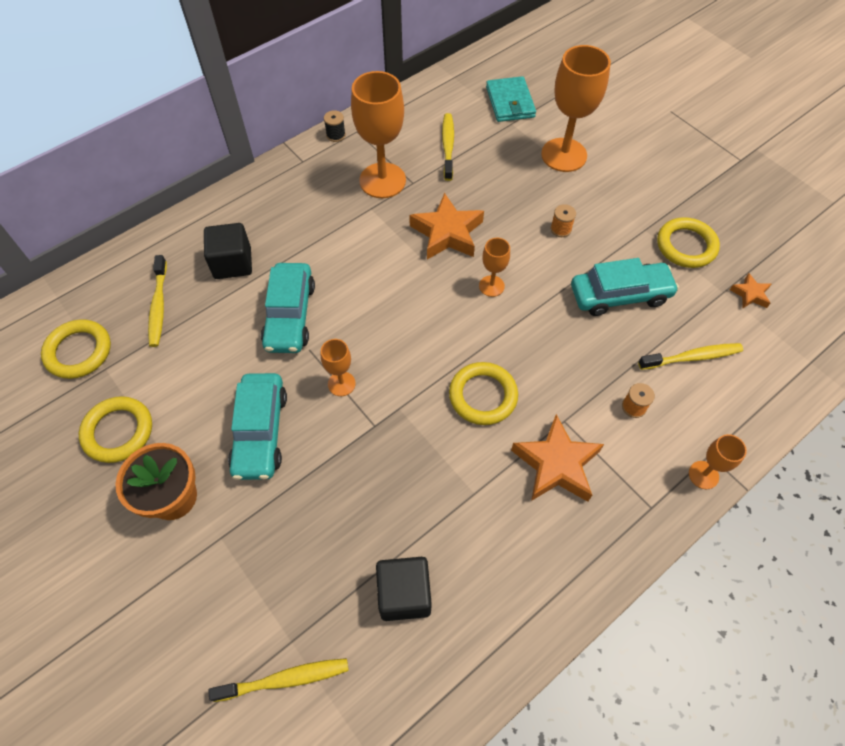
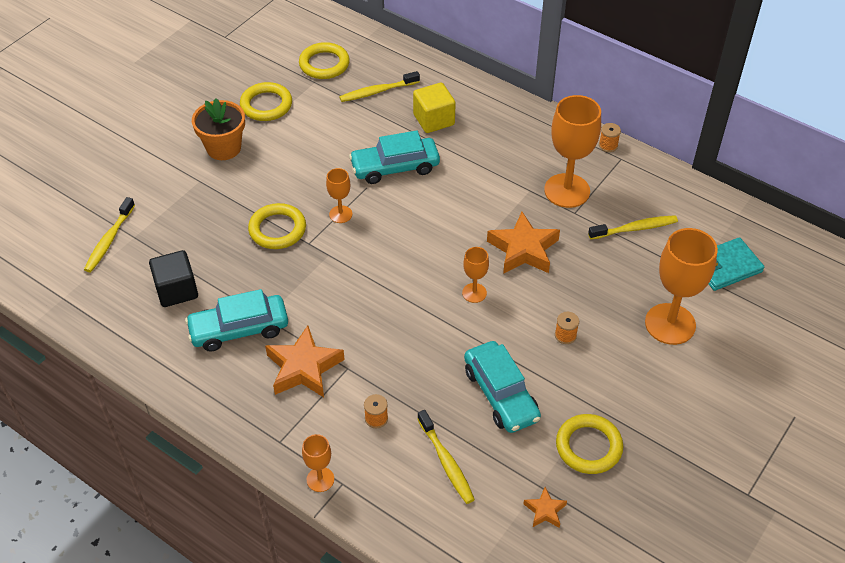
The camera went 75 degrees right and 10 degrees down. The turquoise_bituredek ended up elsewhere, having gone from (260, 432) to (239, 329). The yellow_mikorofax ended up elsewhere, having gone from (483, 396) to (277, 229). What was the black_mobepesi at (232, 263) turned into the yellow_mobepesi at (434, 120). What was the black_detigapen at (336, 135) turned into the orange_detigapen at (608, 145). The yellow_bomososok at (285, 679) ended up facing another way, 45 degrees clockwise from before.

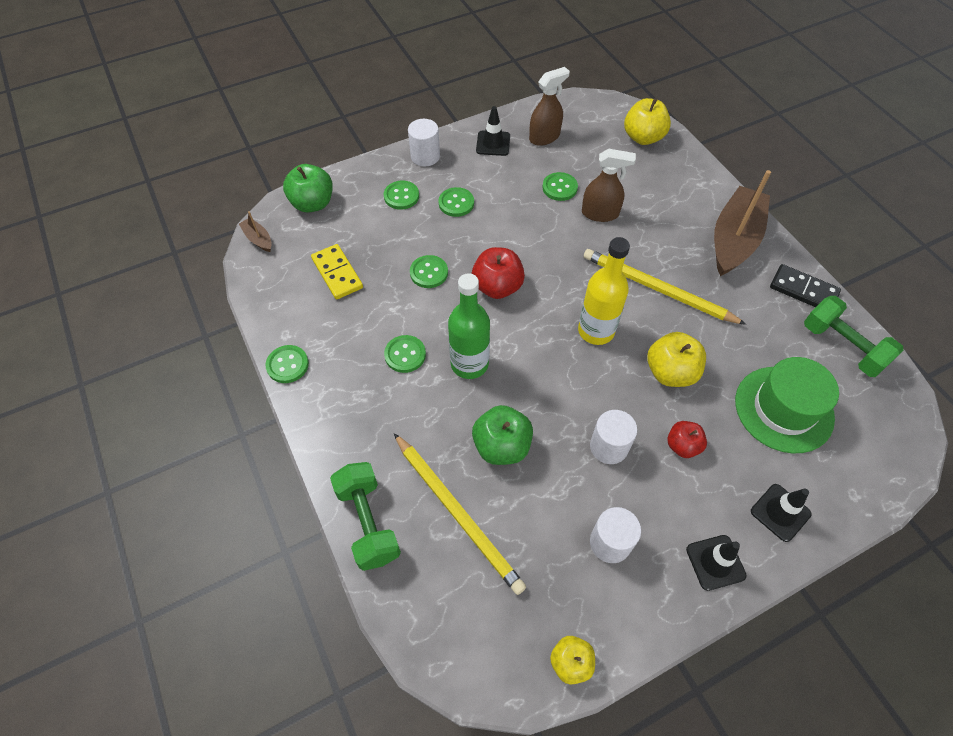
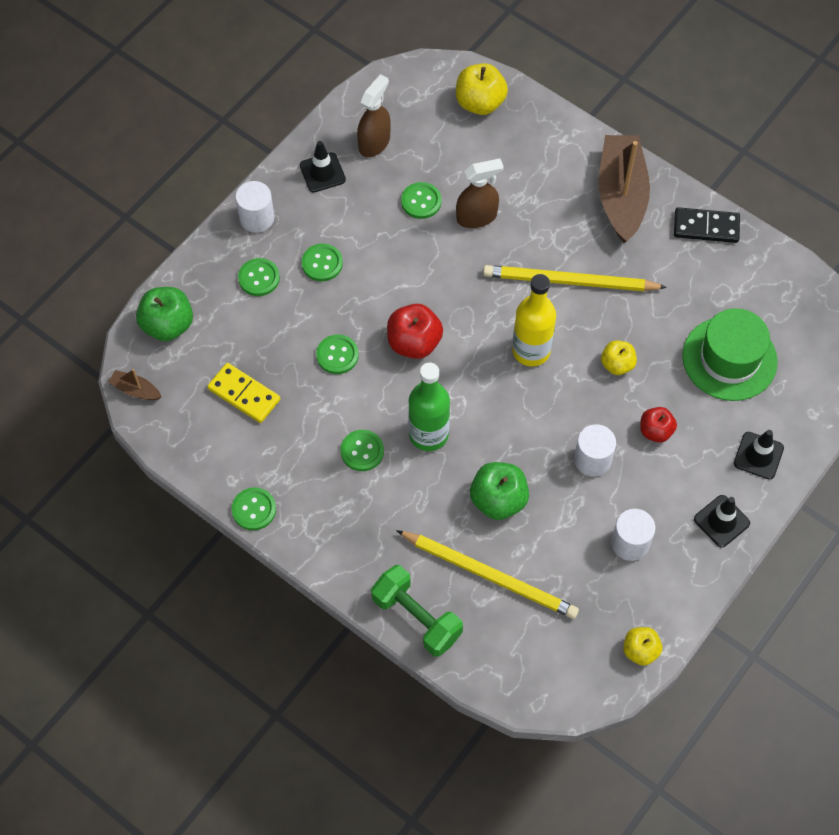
The camera went 25 degrees left and 5 degrees up. The second view lost the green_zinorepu at (842, 346). The size of the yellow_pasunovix at (670, 372) changed by a factor of 0.63.

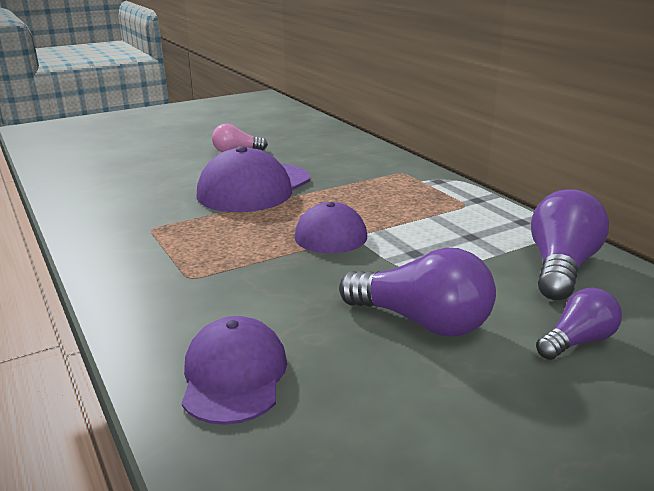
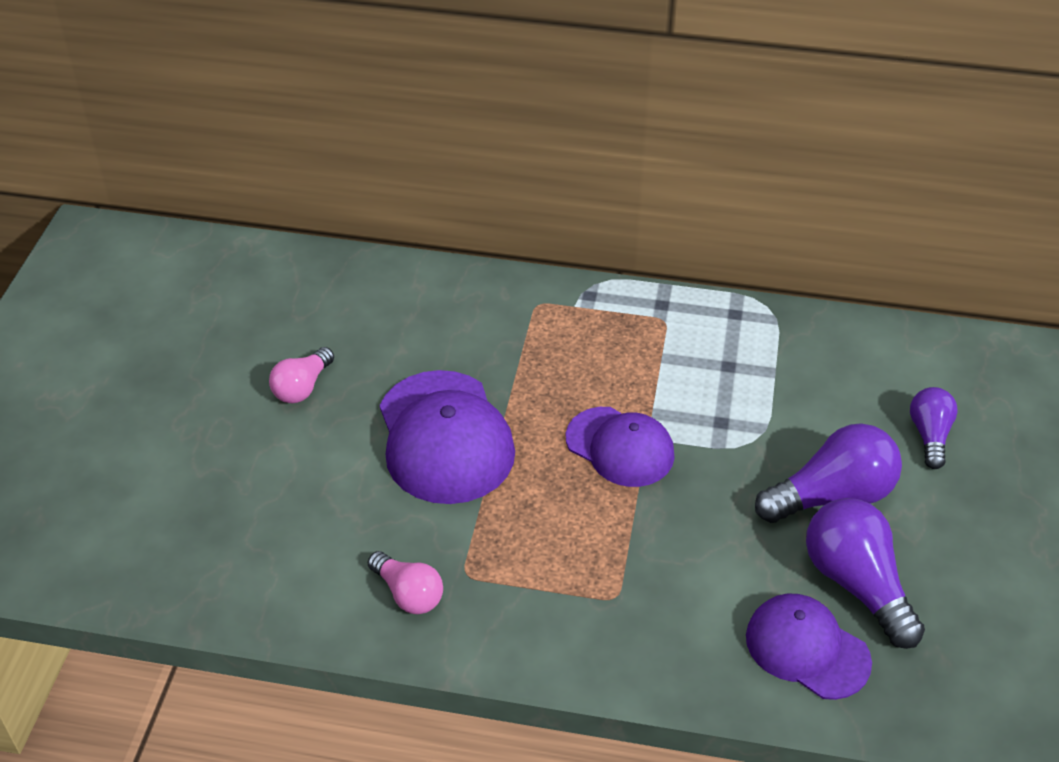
The camera went 50 degrees left and 20 degrees up. The second view gained the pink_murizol at (408, 593). The purple_murizol ended up elsewhere, having gone from (561, 267) to (857, 584).

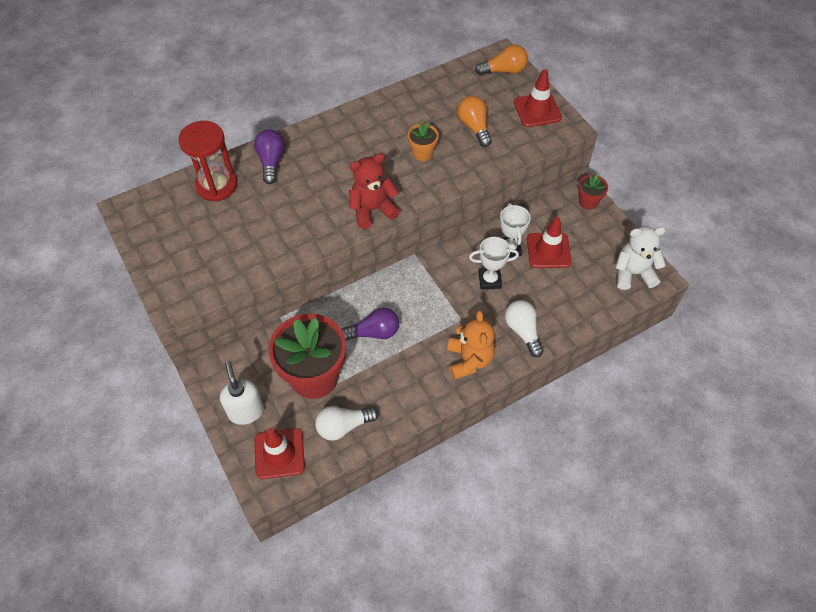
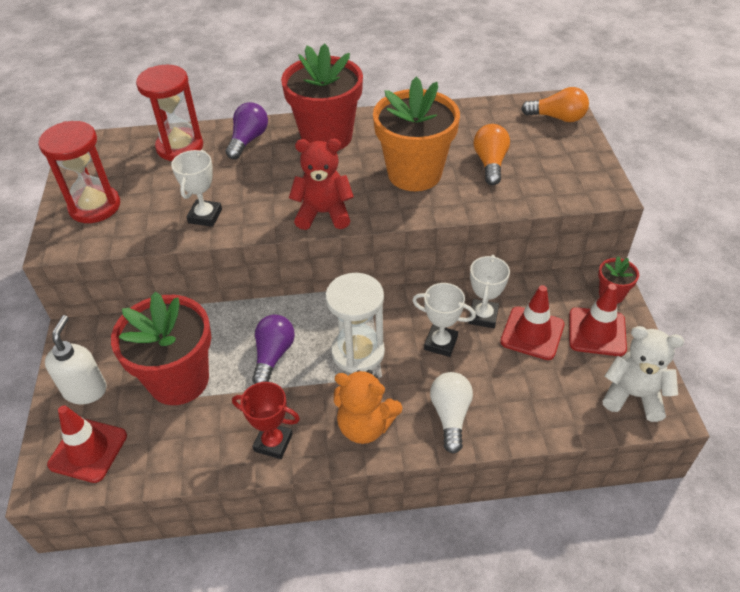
The camera went 25 degrees right and 10 degrees down. The second view lost the white_murizol at (343, 426). The second view gained the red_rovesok at (95, 206). The second view gained the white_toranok at (205, 216). The second view gained the red_toranok at (273, 442). The second view gained the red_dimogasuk at (327, 136). The second view gained the white_rovesok at (358, 352). The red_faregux ended up elsewhere, having gone from (537, 110) to (597, 332). The purple_murizol at (374, 332) ended up facing another way, 90 degrees counterclockwise from before. The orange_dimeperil at (469, 360) ended up facing another way, 90 degrees clockwise from before. The size of the orange_dimogasuk at (422, 153) changed by a factor of 2.20.

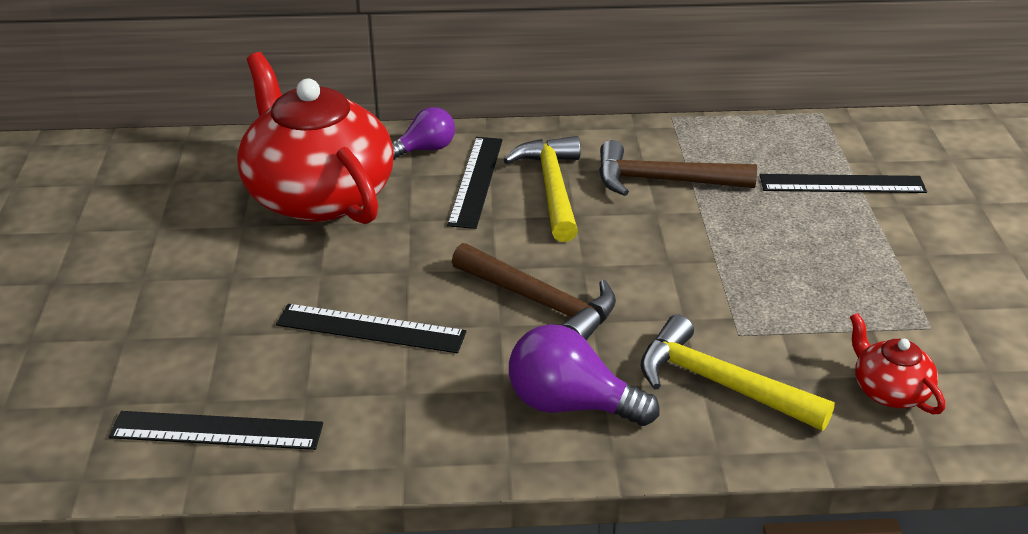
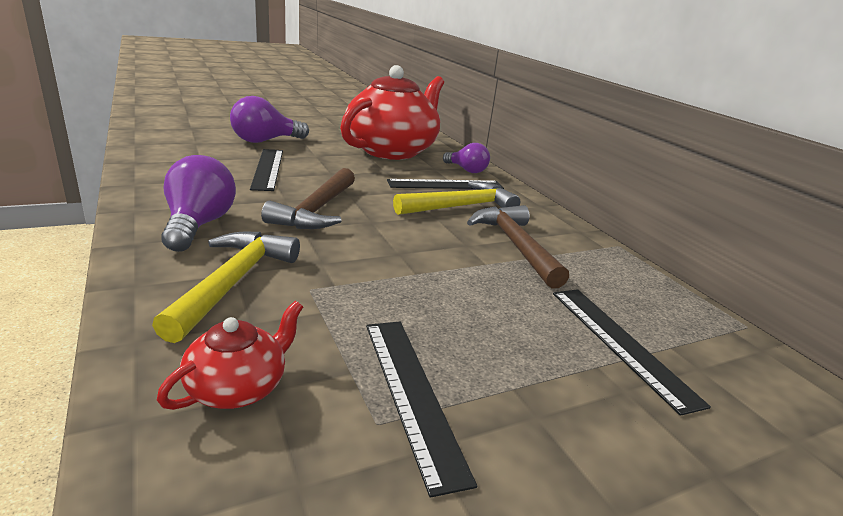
The camera went 65 degrees right and 10 degrees down. The second view gained the purple_murizol at (265, 141). The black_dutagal ended up elsewhere, having gone from (216, 431) to (411, 393).

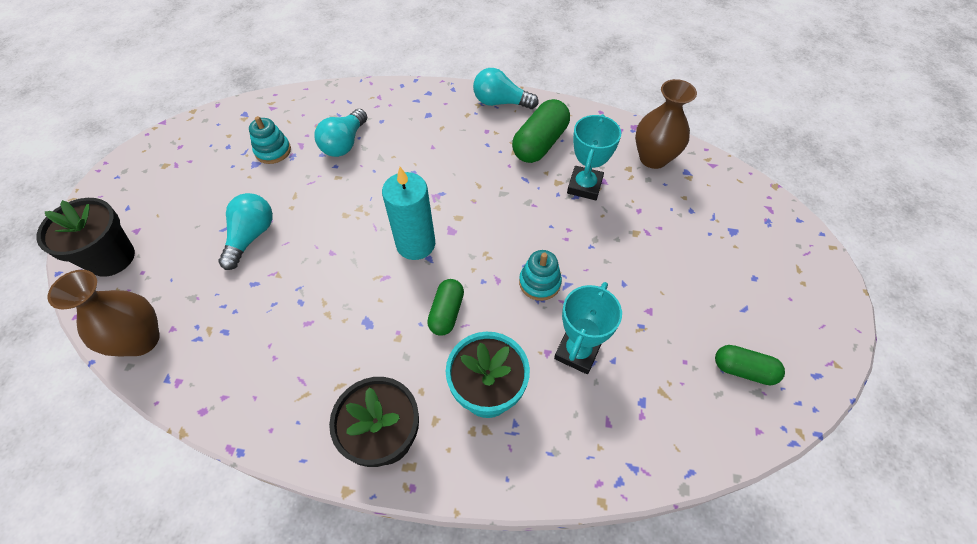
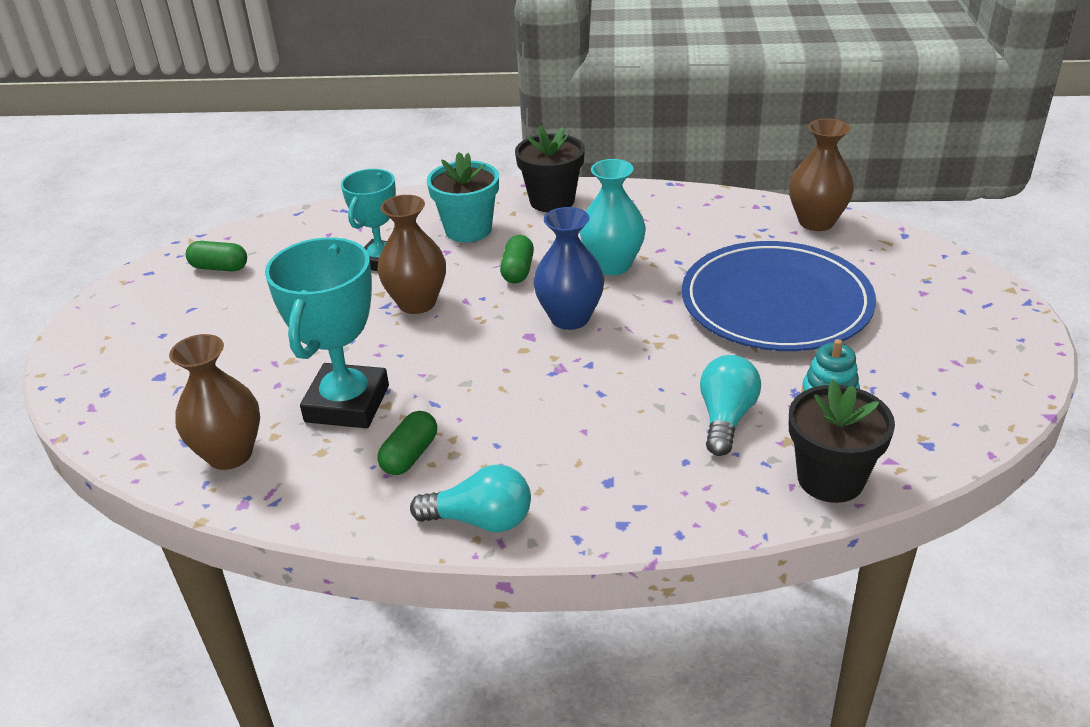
The camera went 175 degrees right and 20 degrees down. The second view gained the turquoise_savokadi at (612, 265). The black_dimogasuk ended up elsewhere, having gone from (112, 258) to (830, 479). Where the turquoise_murizol stood at (251, 236), the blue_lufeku came to stand at (776, 302). Where the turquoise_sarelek stood at (415, 244), the blue_savokadi came to stand at (570, 318). Where the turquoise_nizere stood at (539, 282), the brown_savokadi came to stand at (417, 303). The size of the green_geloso at (540, 143) changed by a factor of 0.62. The size of the turquoise_toranok at (584, 186) changed by a factor of 1.54.

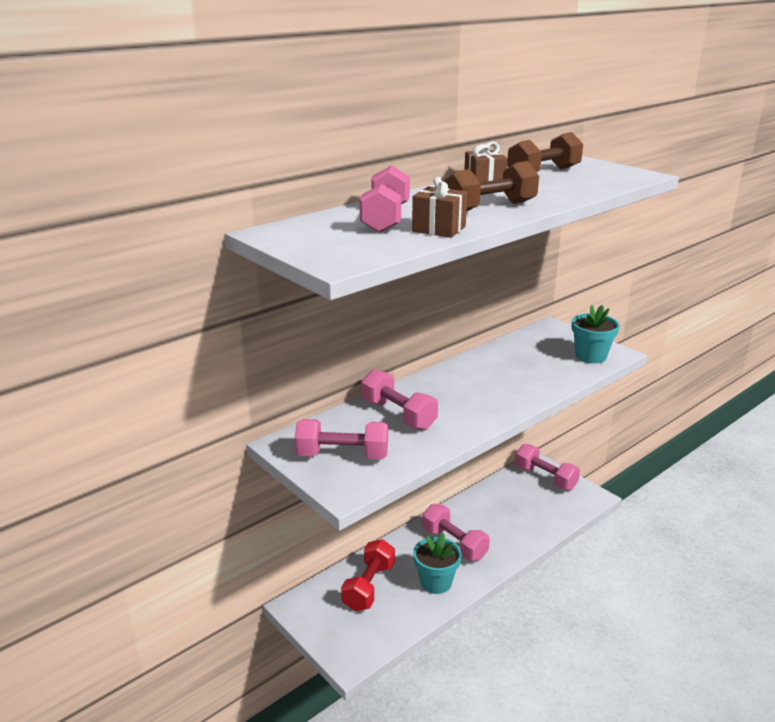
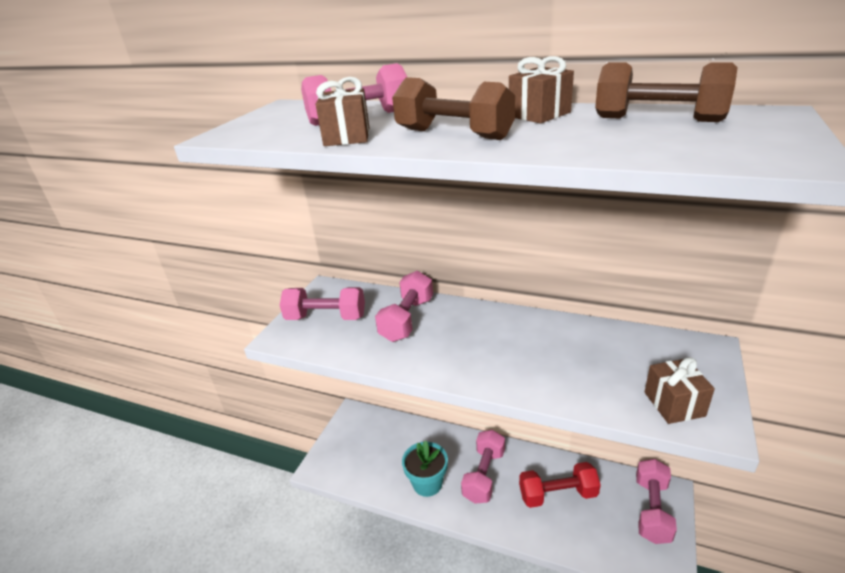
The camera went 65 degrees right and 5 degrees up. The red_zinorepu ended up elsewhere, having gone from (369, 586) to (557, 494). Where the turquoise_dimogasuk stood at (590, 356), the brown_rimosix came to stand at (674, 404). The pink_zinorepu at (342, 455) ended up facing another way, 60 degrees counterclockwise from before.

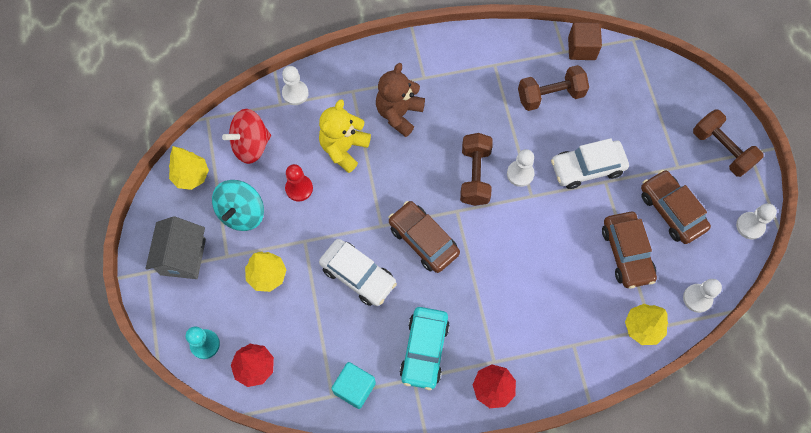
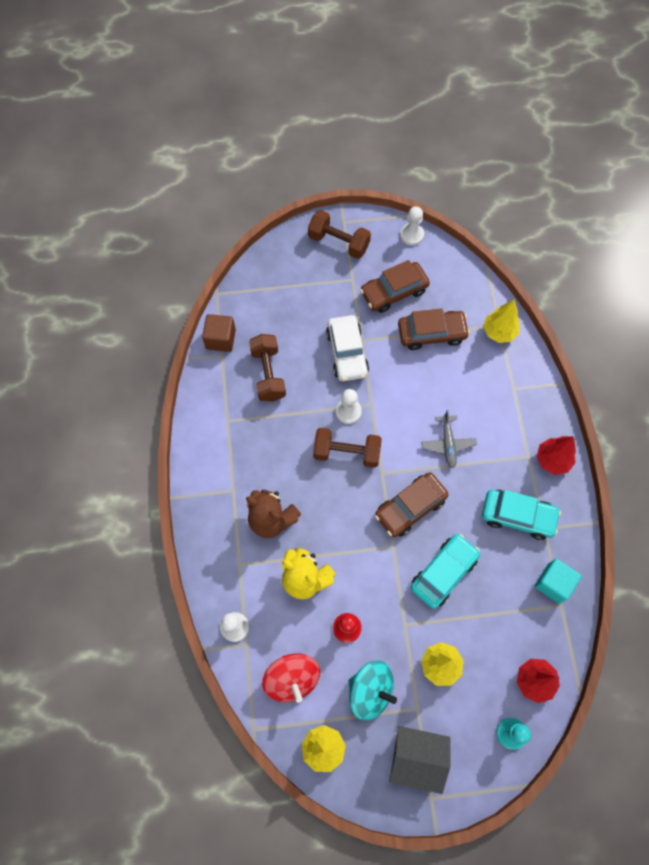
The camera went 85 degrees left and 0 degrees up. The second view lost the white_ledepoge at (697, 298). The second view gained the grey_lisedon at (448, 444). What was the white_bituredek at (358, 275) turned into the turquoise_bituredek at (443, 572). The brown_zinorepu at (721, 149) ended up facing another way, 60 degrees clockwise from before.

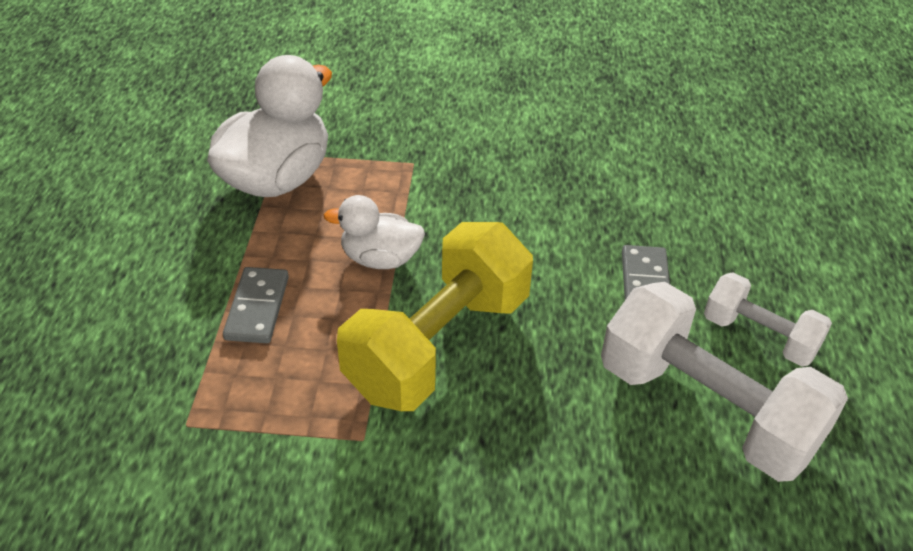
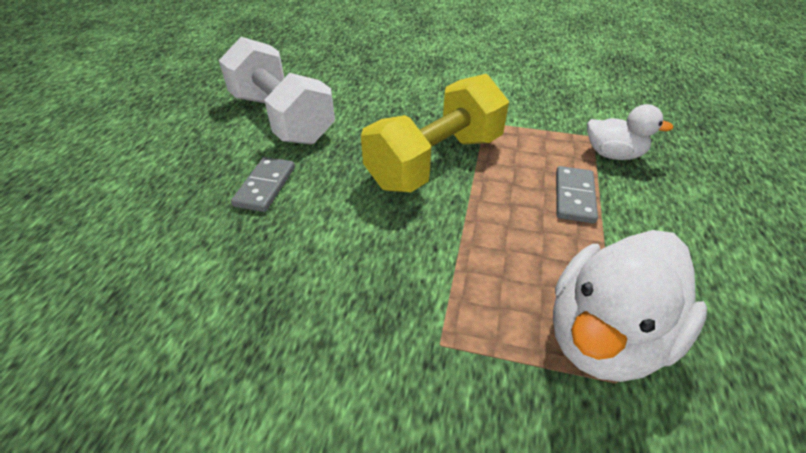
The camera went 170 degrees left and 0 degrees up. The second view lost the white_zinorepu at (759, 336). The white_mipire ended up elsewhere, having gone from (380, 259) to (613, 154).

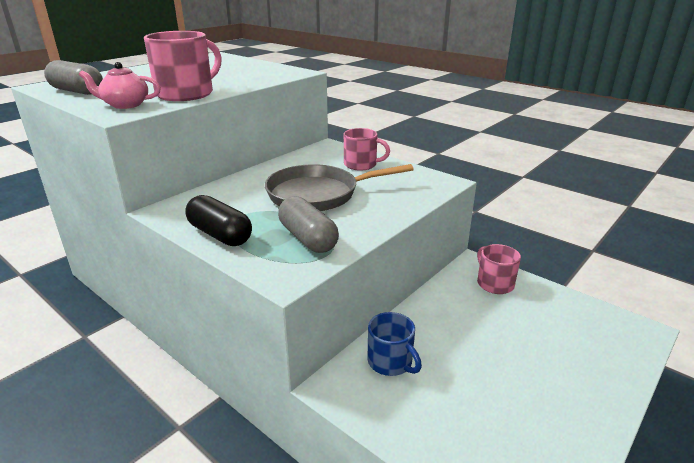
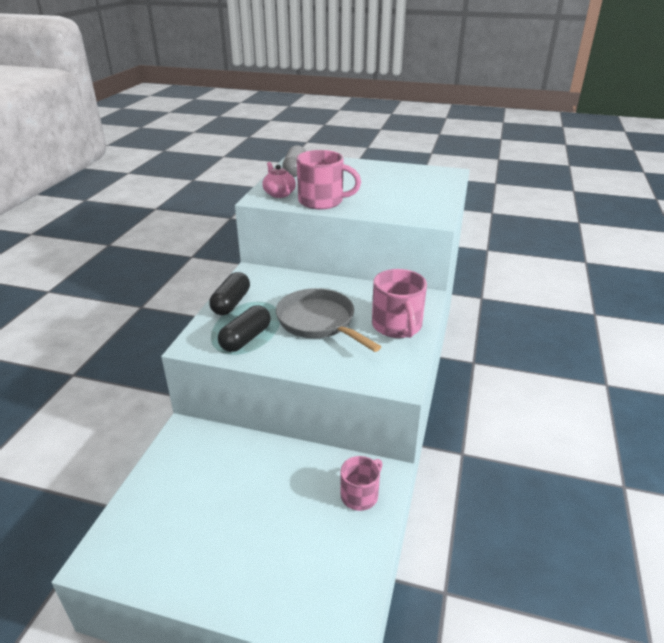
The camera went 65 degrees right and 5 degrees up. The second view lost the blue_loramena at (390, 362). What was the grey_geloso at (308, 238) turned into the black_geloso at (246, 339). The size of the pink_loramena at (361, 165) changed by a factor of 1.55.

